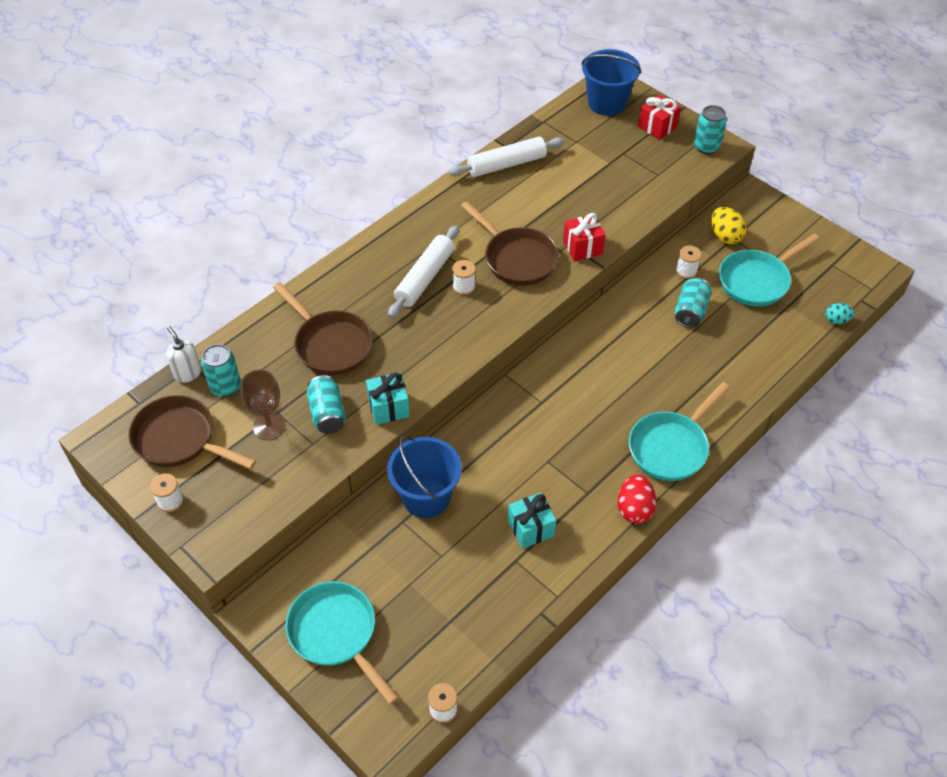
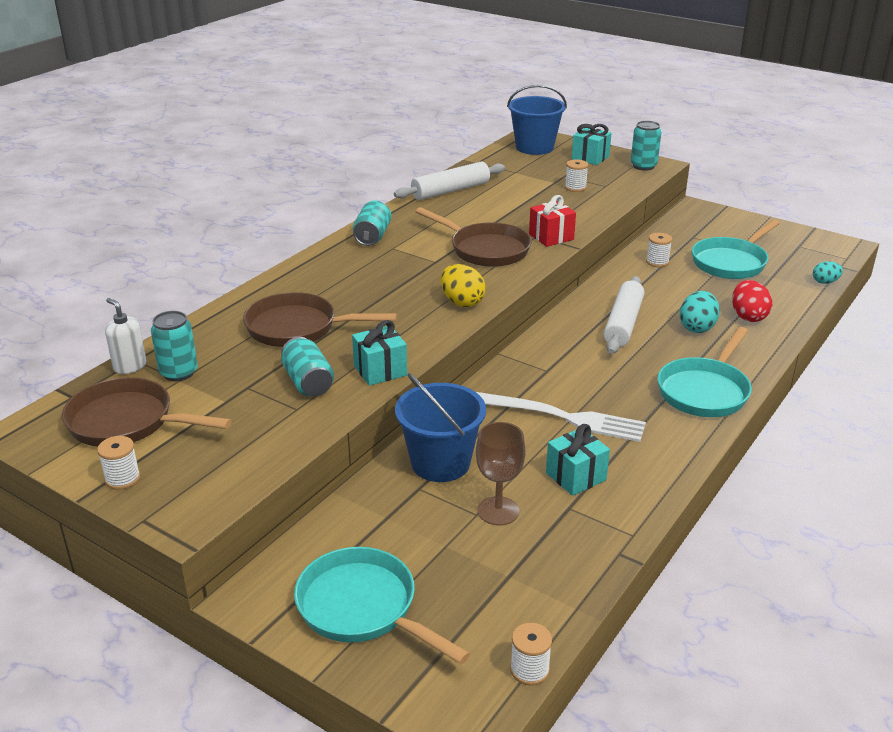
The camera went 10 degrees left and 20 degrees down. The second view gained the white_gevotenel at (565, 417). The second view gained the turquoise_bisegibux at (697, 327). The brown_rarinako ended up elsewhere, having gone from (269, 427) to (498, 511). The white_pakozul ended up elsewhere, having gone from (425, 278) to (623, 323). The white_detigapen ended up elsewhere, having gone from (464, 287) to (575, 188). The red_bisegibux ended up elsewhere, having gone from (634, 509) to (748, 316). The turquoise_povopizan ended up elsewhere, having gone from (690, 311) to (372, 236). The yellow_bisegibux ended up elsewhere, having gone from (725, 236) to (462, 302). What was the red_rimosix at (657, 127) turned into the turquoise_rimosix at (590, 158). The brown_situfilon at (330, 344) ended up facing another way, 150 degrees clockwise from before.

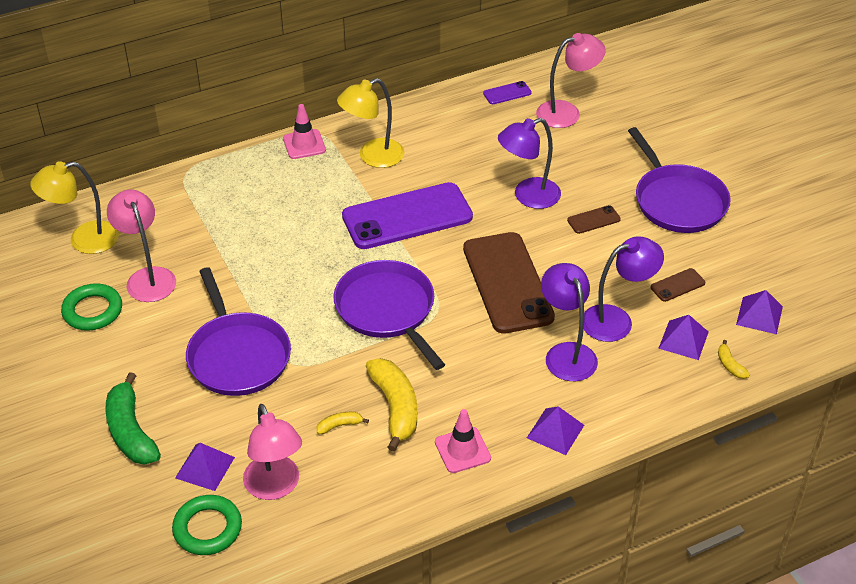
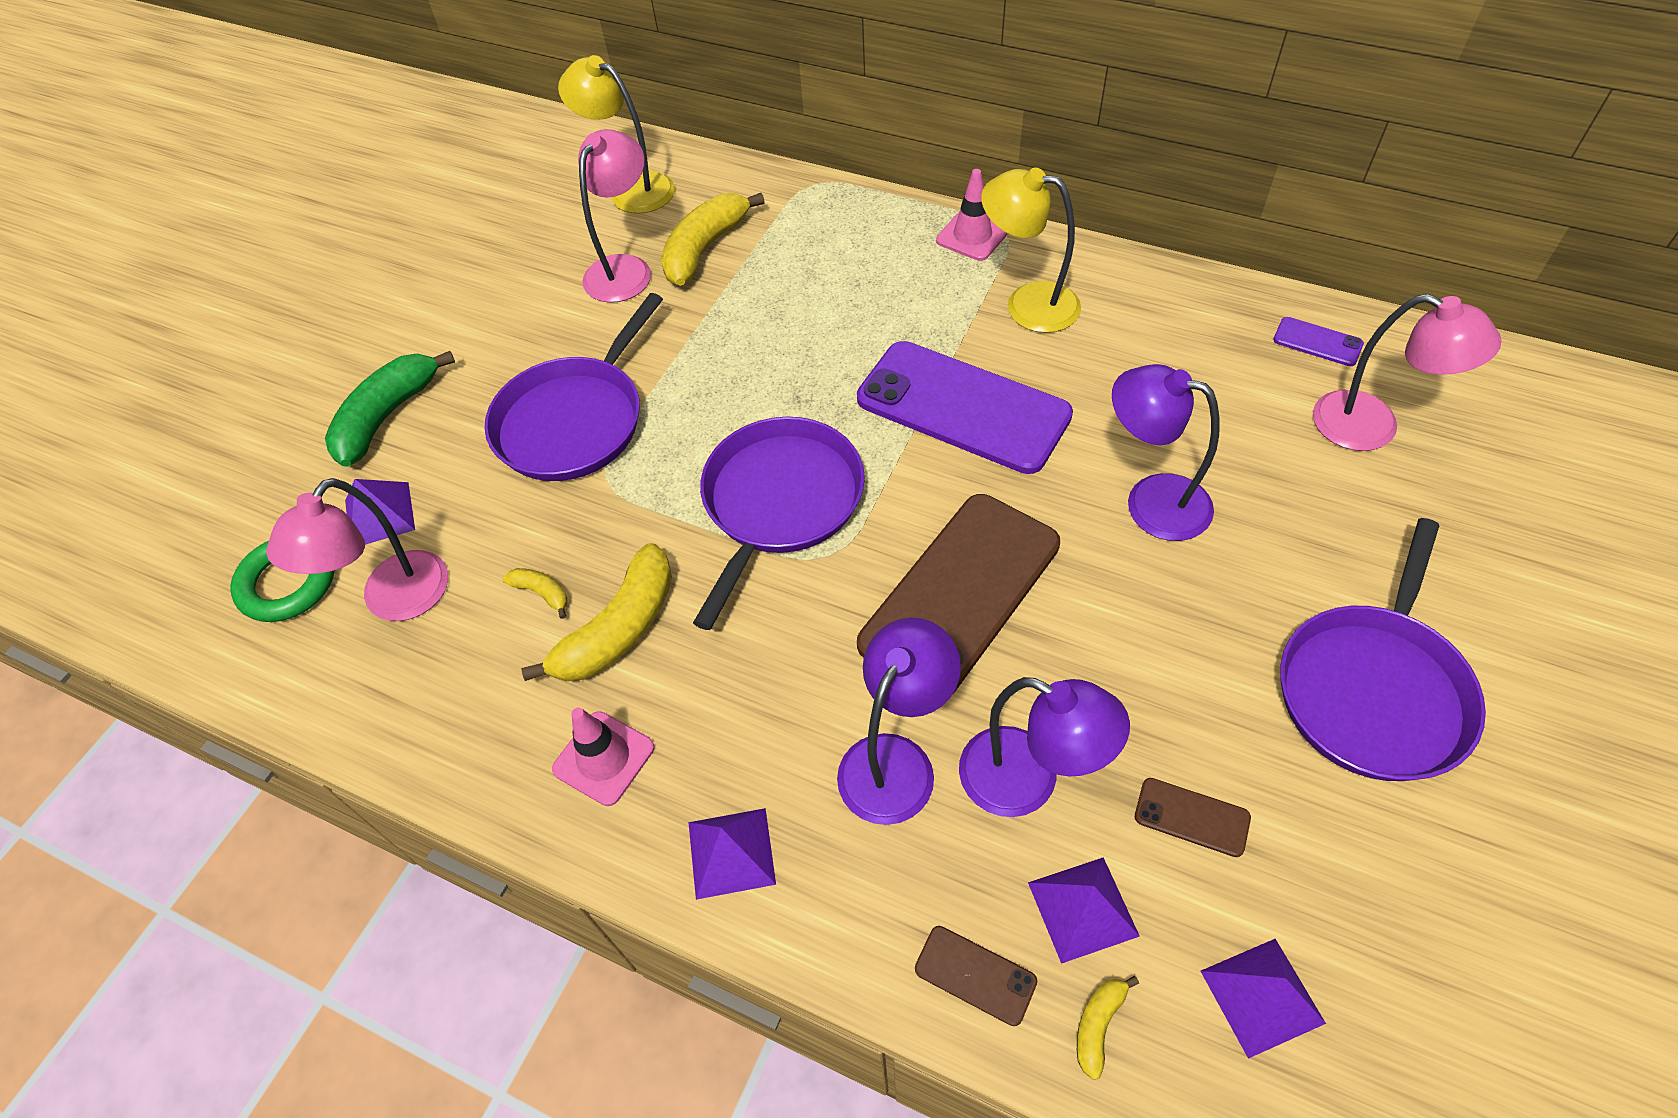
The camera went 55 degrees right and 10 degrees up. The second view lost the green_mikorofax at (92, 311). The second view gained the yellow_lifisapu at (705, 248). The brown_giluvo ended up elsewhere, having gone from (593, 220) to (975, 975).

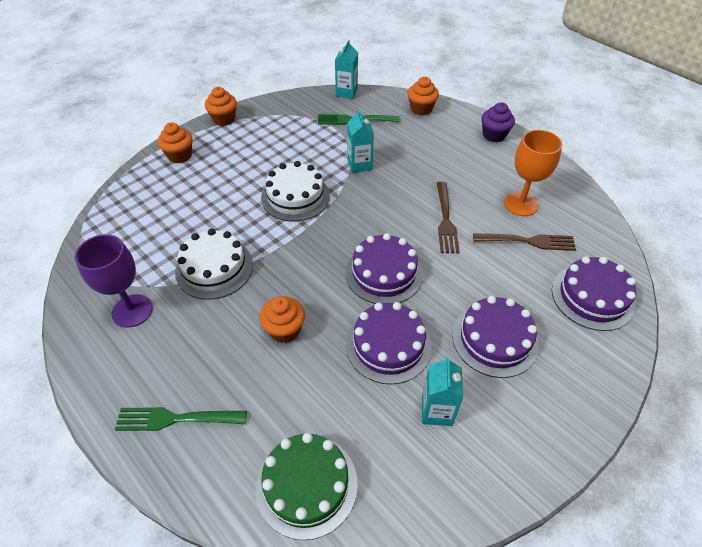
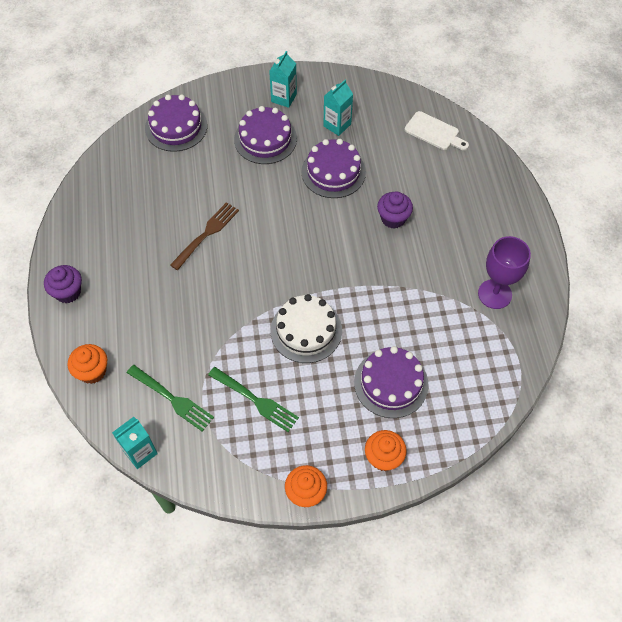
The camera went 145 degrees left and 10 degrees up. The second view lost the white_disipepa at (214, 268). The second view lost the brown_gevotenel at (527, 241). The second view lost the orange_rarinako at (520, 204). The green_gevotenel ended up elsewhere, having gone from (177, 418) to (255, 400). The purple_disipepa ended up elsewhere, having gone from (384, 273) to (391, 383). The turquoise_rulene ended up elsewhere, having gone from (359, 165) to (284, 98). Where the green_disipepa stood at (306, 484), the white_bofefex came to stand at (434, 132). What was the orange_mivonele at (284, 330) turned into the purple_mivonele at (393, 218).

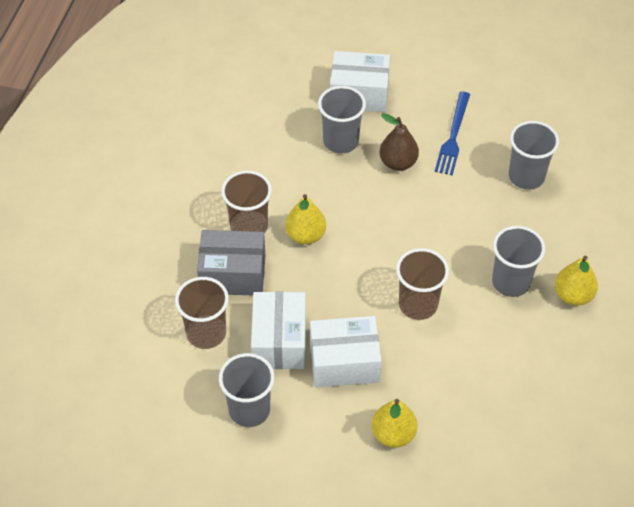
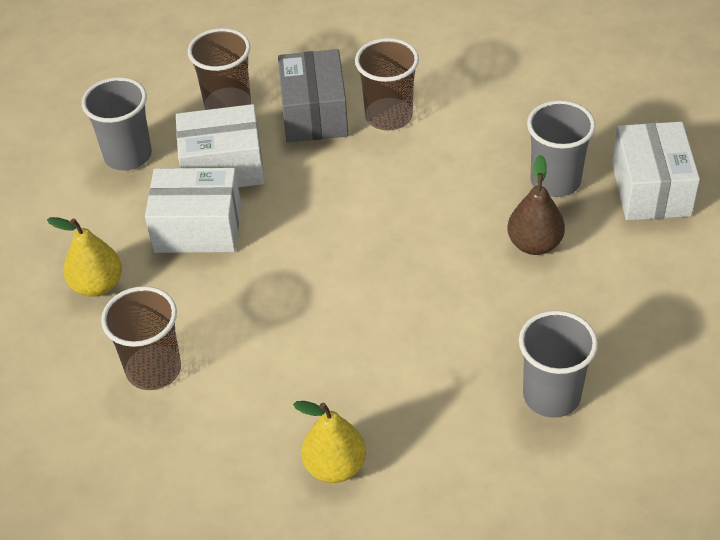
The camera went 85 degrees right and 5 degrees down. The second view lost the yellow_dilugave at (305, 235). The second view lost the blue_gevotenel at (453, 136). The second view lost the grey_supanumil at (511, 282). The brown_supanumil ended up elsewhere, having gone from (418, 305) to (154, 369). The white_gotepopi at (344, 362) ended up facing another way, 75 degrees counterclockwise from before.

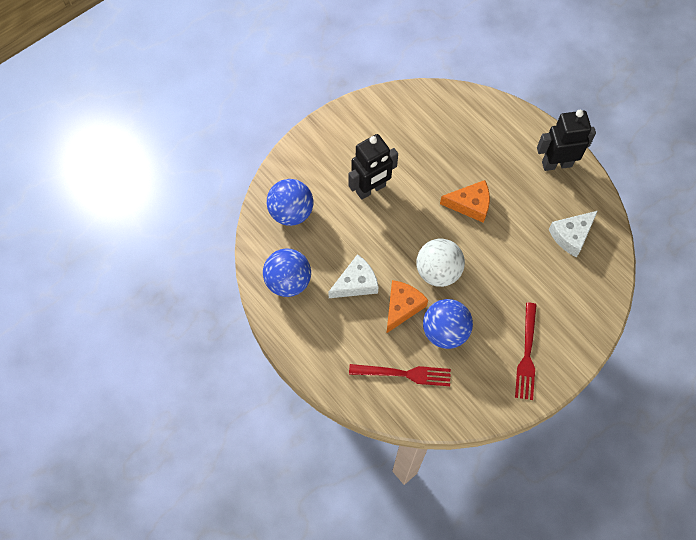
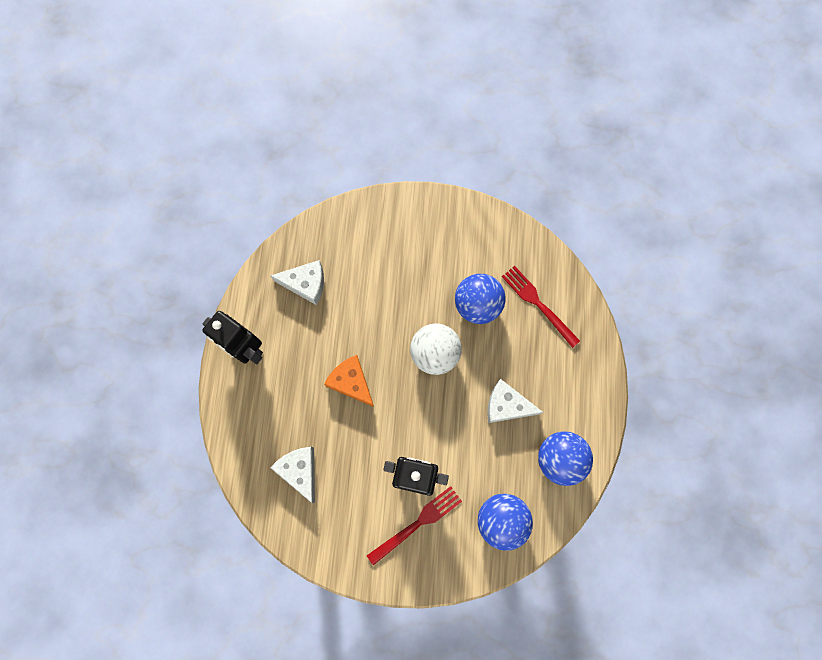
The camera went 135 degrees left and 10 degrees up. The second view lost the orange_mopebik at (402, 307). The second view gained the white_mopebik at (300, 470). The red_gevotenel ended up elsewhere, having gone from (527, 355) to (418, 523).

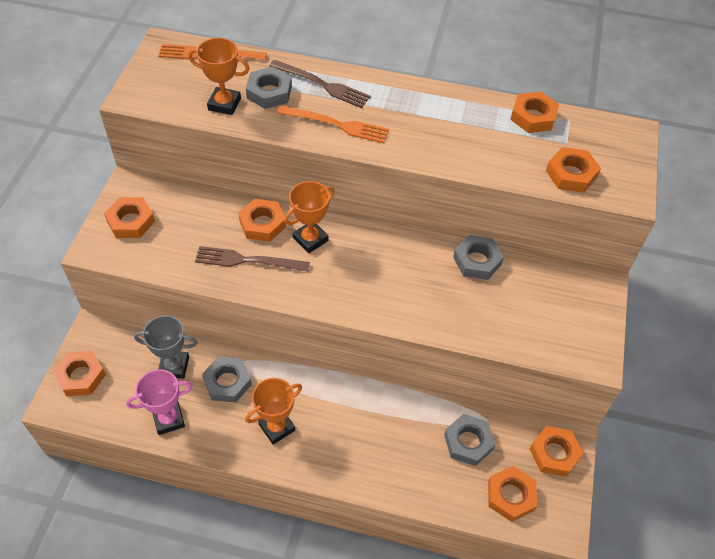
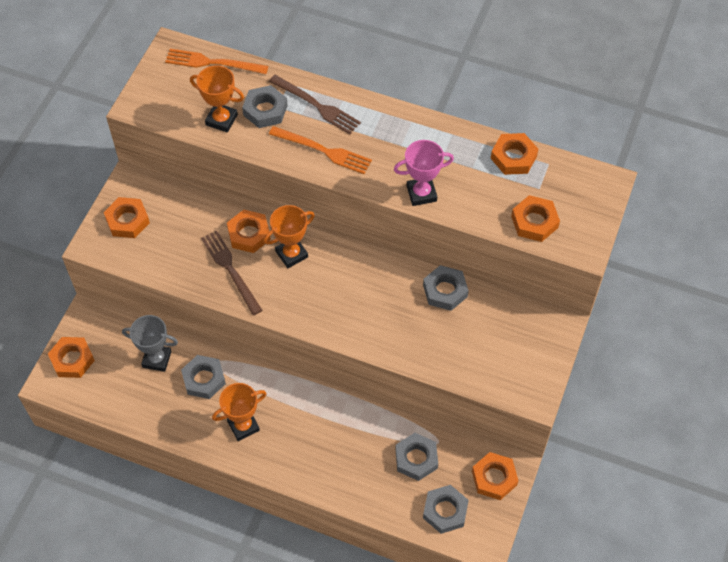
The camera went 10 degrees right and 5 degrees up. The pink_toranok ended up elsewhere, having gone from (169, 419) to (421, 193). What was the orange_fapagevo at (511, 496) turned into the grey_fapagevo at (445, 511). The brown_gevotenel at (248, 260) ended up facing another way, 45 degrees clockwise from before.

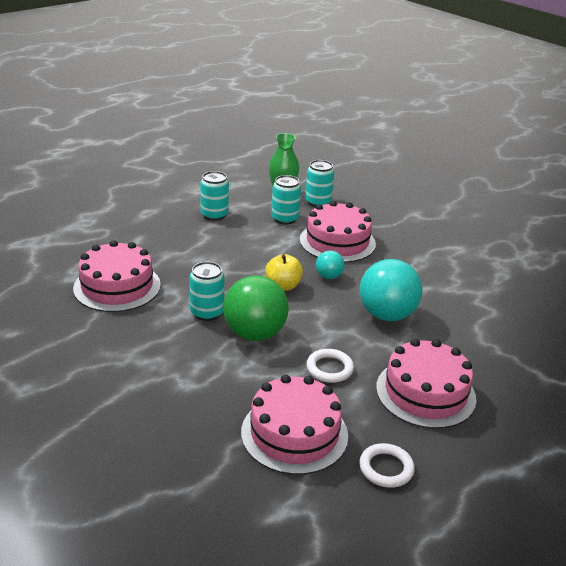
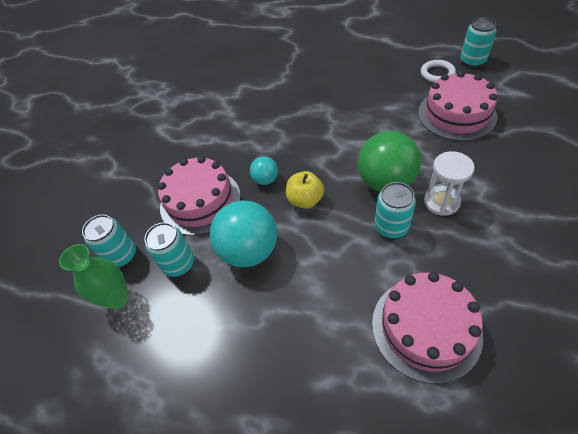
The camera went 110 degrees left and 20 degrees up. The second view lost the white_mikorofax at (329, 368). The second view lost the pink_disipepa at (425, 393). The second view gained the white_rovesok at (441, 202). The turquoise_povopizan ended up elsewhere, having gone from (214, 215) to (472, 61). The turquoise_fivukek ended up elsewhere, having gone from (386, 315) to (249, 251).

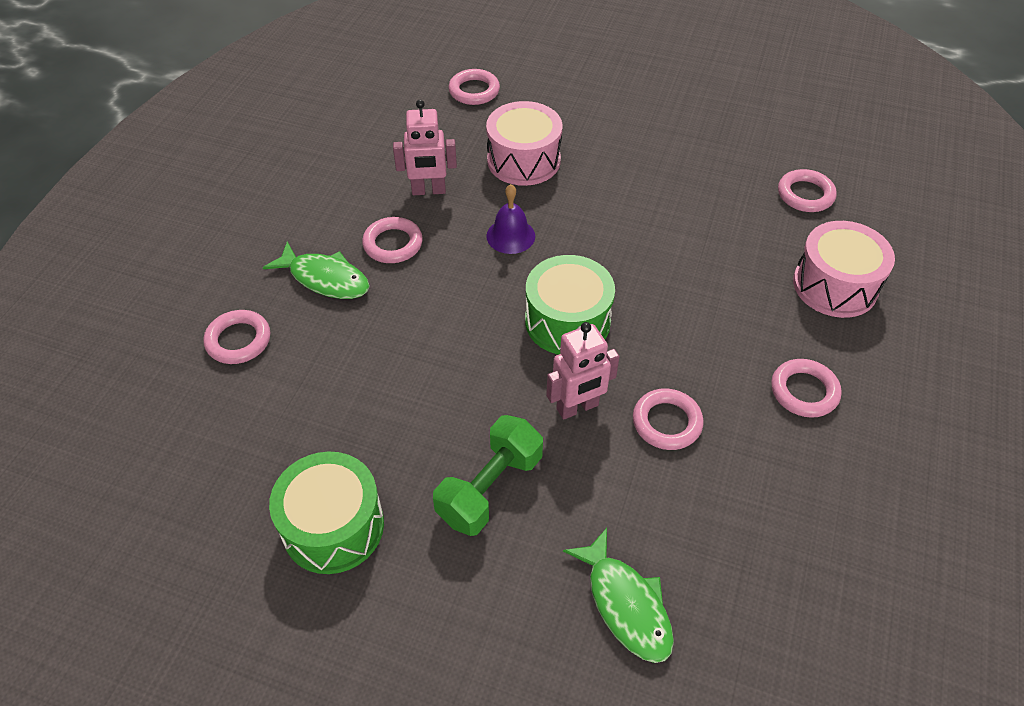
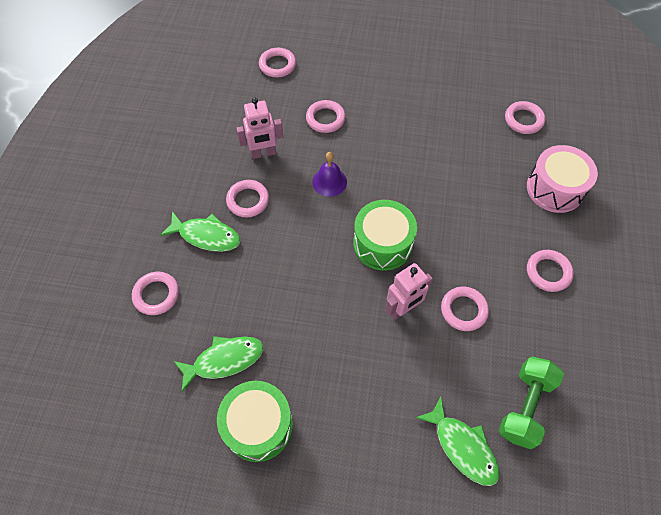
The camera went 10 degrees left and 10 degrees up. The second view gained the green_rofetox at (224, 360). The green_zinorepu ended up elsewhere, having gone from (490, 488) to (525, 406). Where the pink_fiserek stood at (523, 160), the pink_mikorofax came to stand at (325, 119).

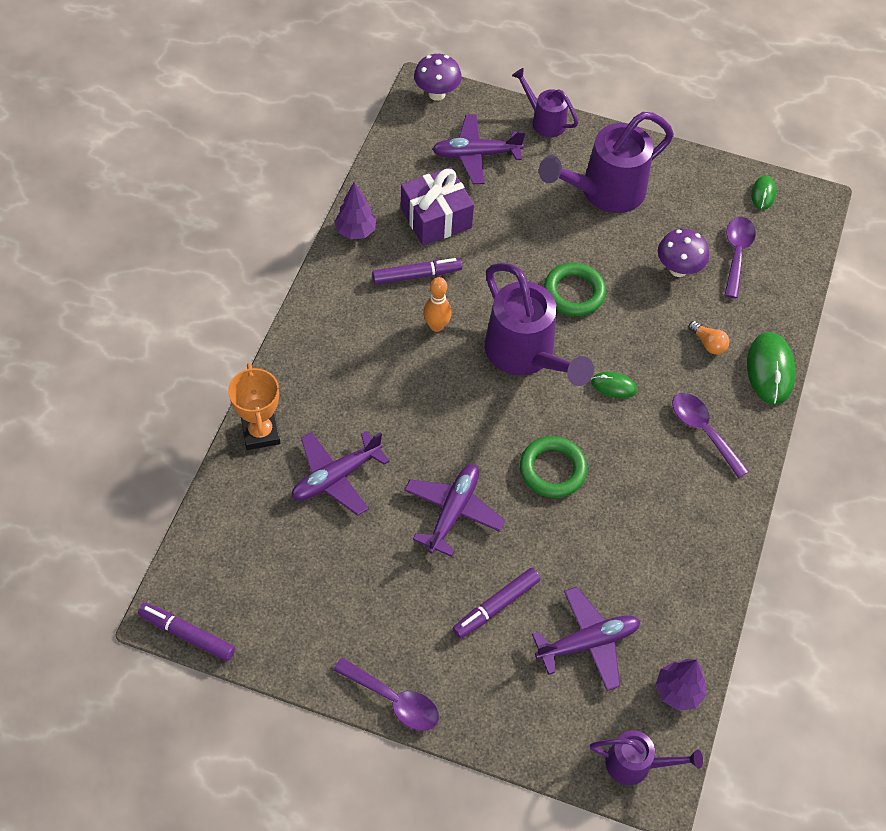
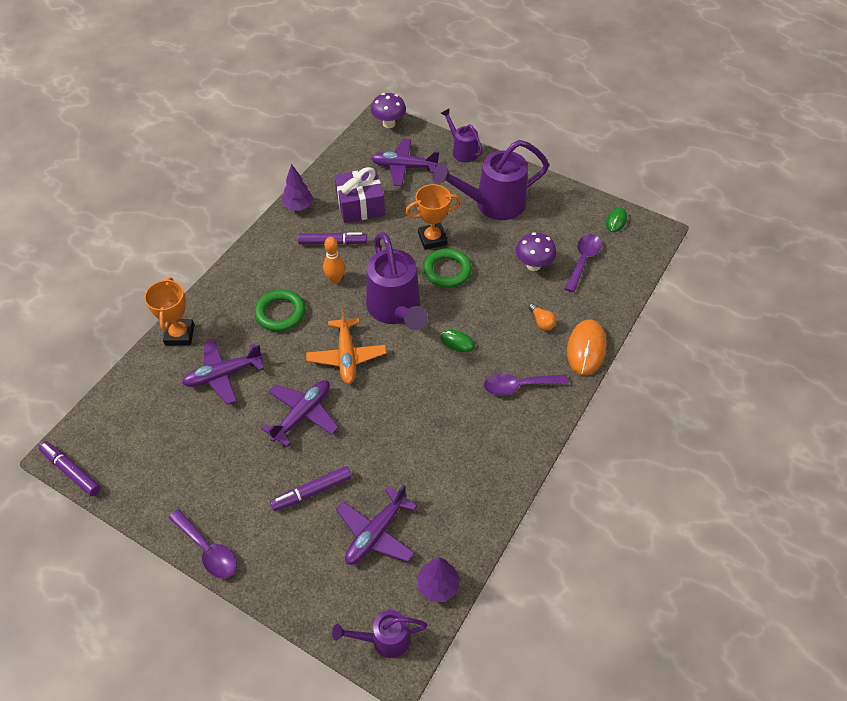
The camera went 15 degrees right and 5 degrees down. The second view gained the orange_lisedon at (346, 356). The second view gained the orange_toranok at (432, 239). The green_mikorofax ended up elsewhere, having gone from (552, 470) to (280, 313). What was the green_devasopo at (770, 370) turned into the orange_devasopo at (586, 349). The purple_lisedon at (588, 642) ended up facing another way, 135 degrees clockwise from before. The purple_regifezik at (635, 764) ended up facing another way, 150 degrees clockwise from before. The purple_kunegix at (703, 431) ended up facing another way, 75 degrees counterclockwise from before.

